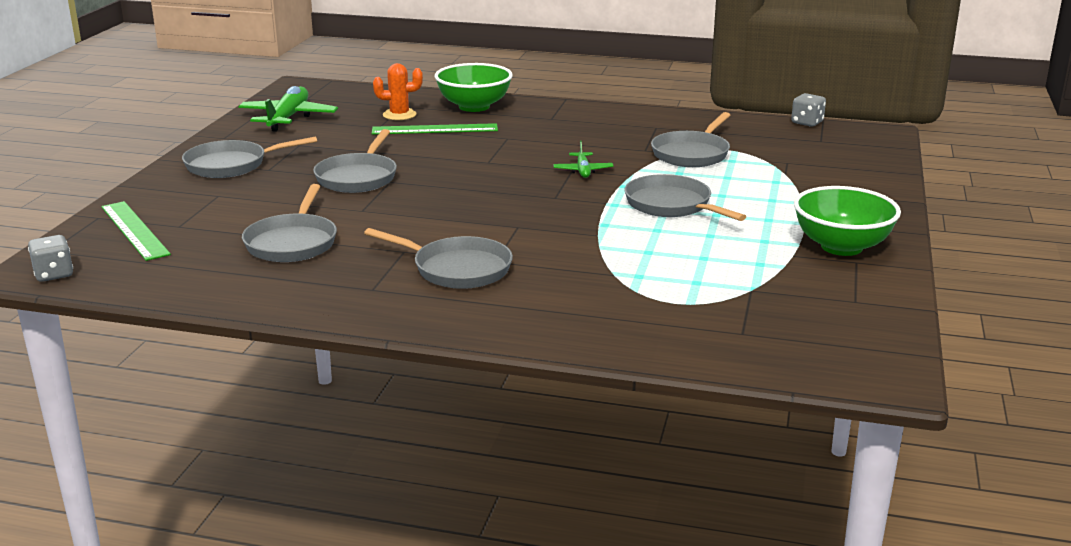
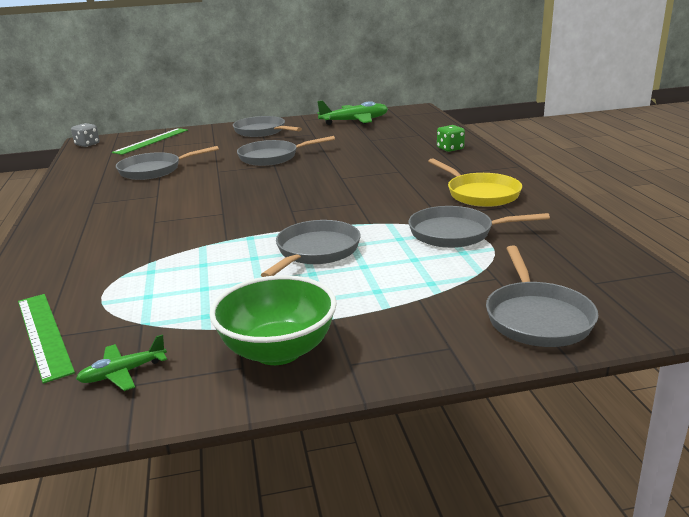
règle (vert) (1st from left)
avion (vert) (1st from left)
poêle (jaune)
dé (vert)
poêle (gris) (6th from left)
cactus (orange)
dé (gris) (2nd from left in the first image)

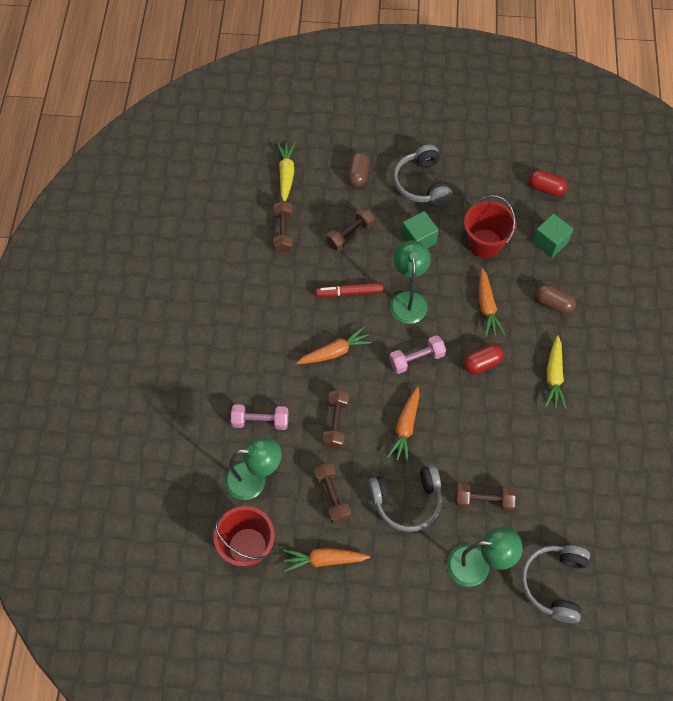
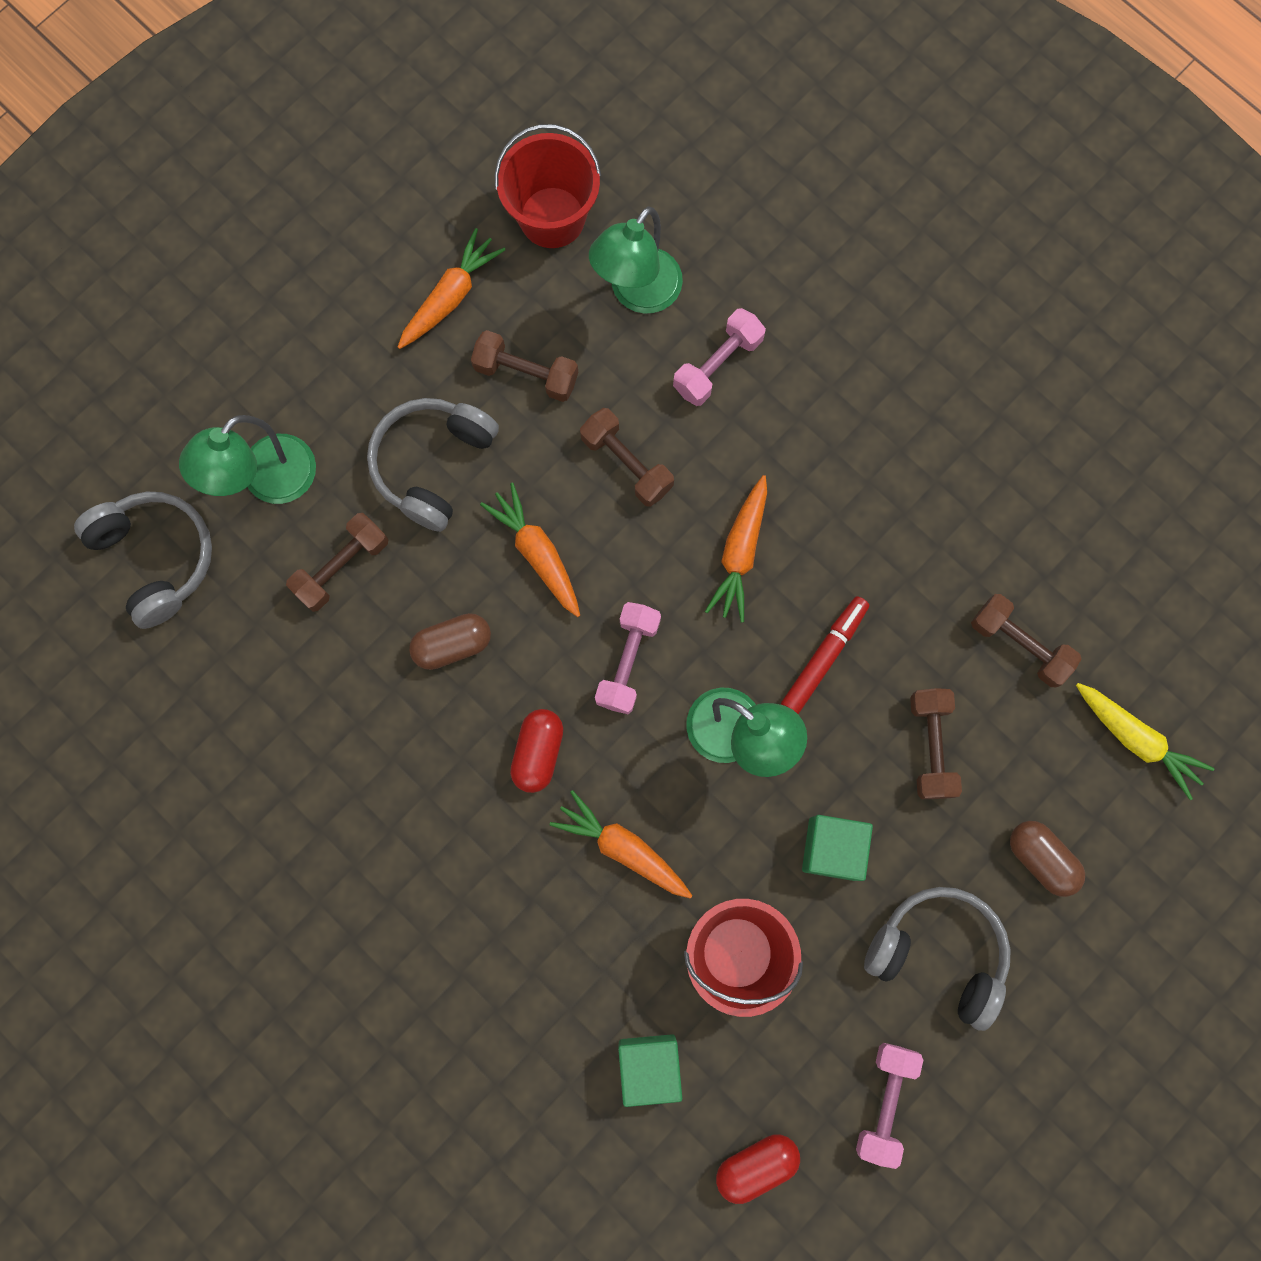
gélule (marron) (1st from left)
haltère (rose) (3rd from left)
carotte (jaune) (2nd from left in the first image)

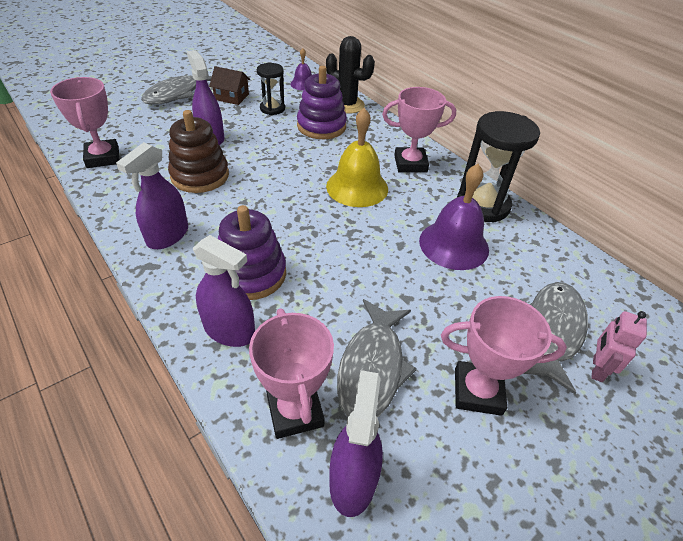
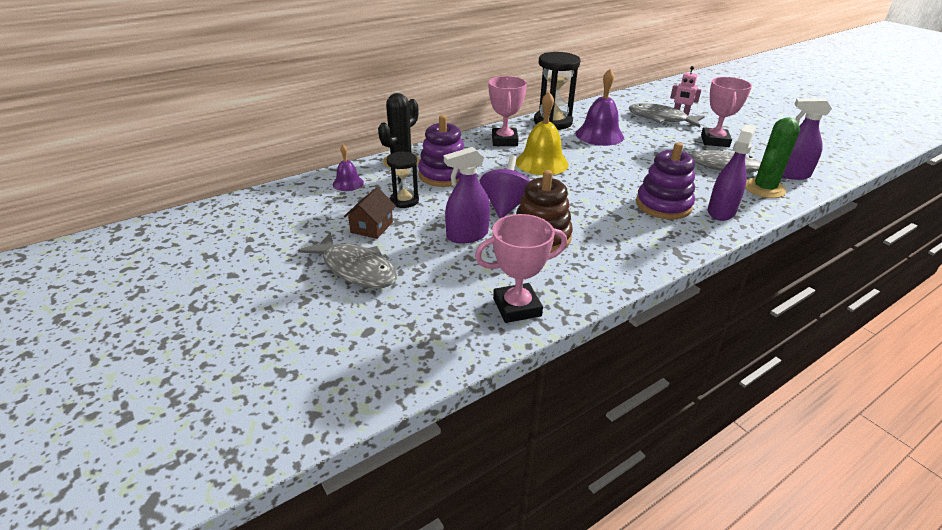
toupie (violet)
cactus (vert)
vaporisateur (violet) (1st from left in the first image)

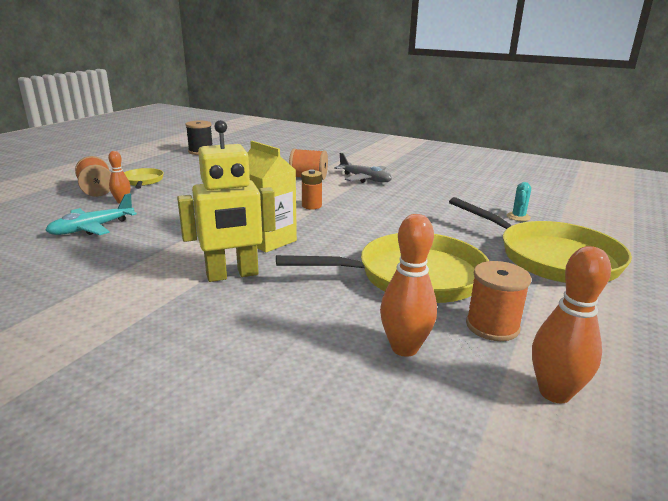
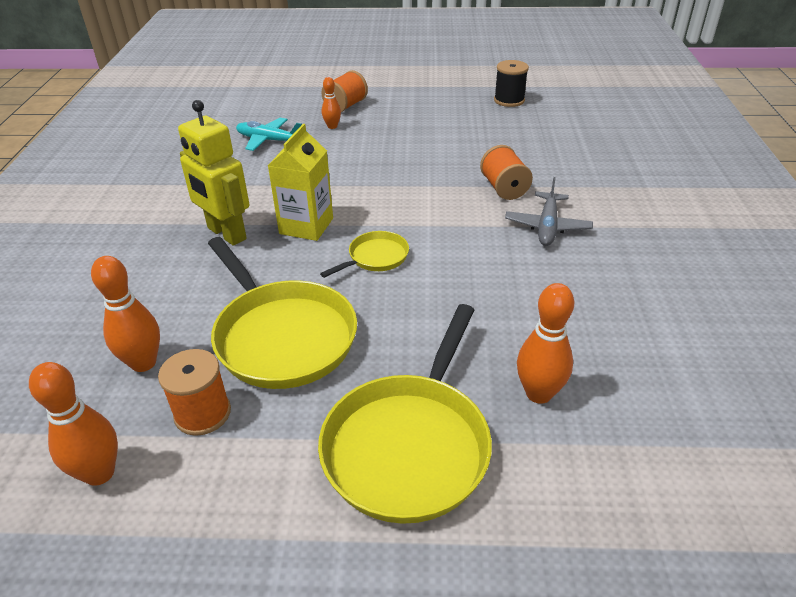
poêle (jaune) (2nd from left)
quille (orange) (4th from left)
pile (orange)

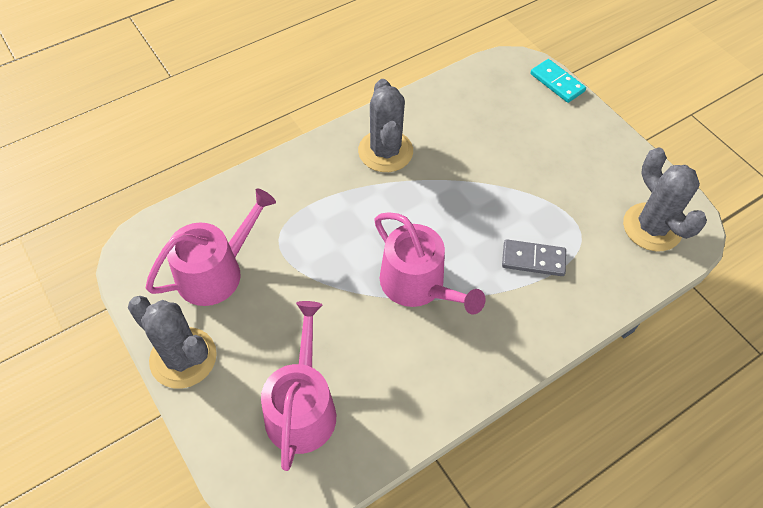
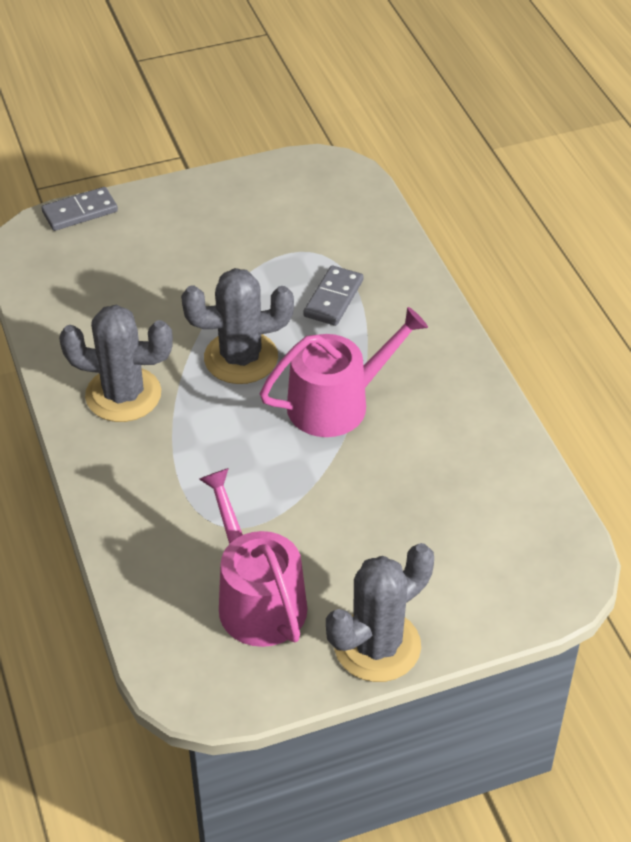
domino (gris) (1st from left)
cactus (gris) (2nd from left)
arrosoir (rose) (2nd from left in the first image)

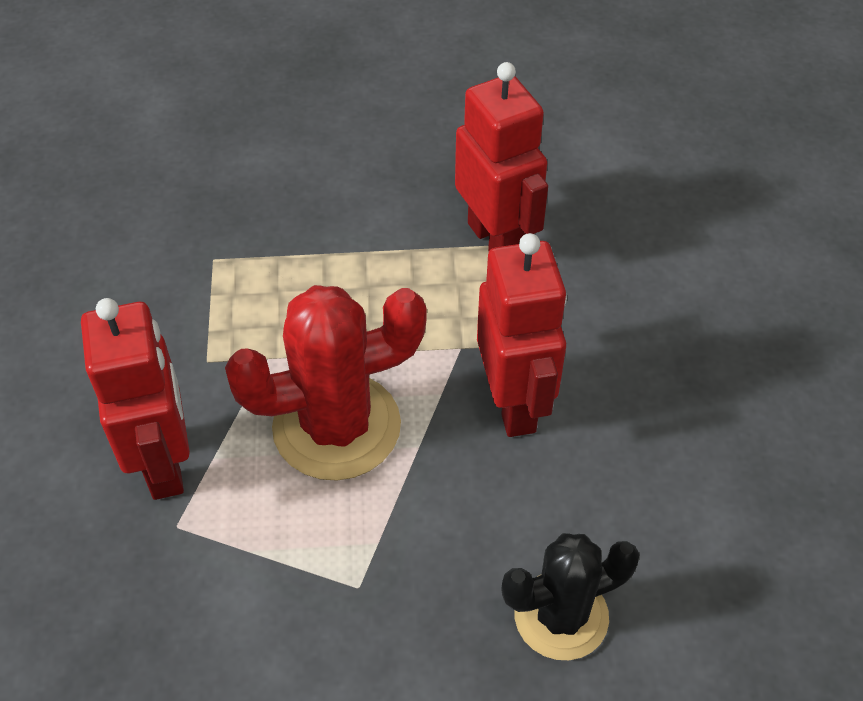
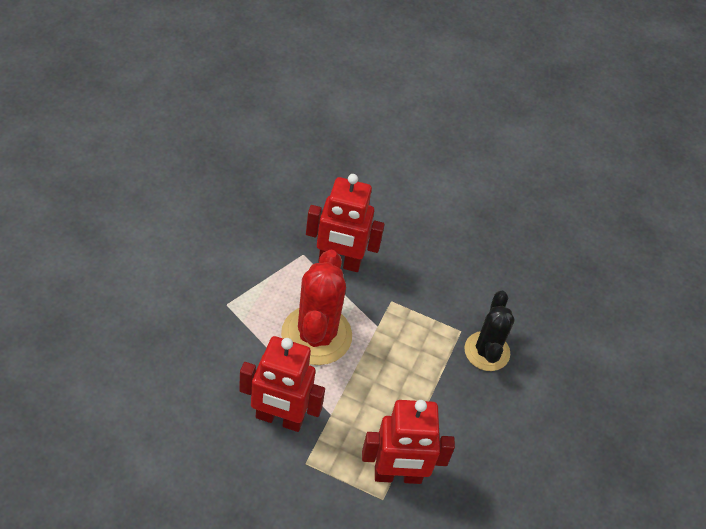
cactus (noir)

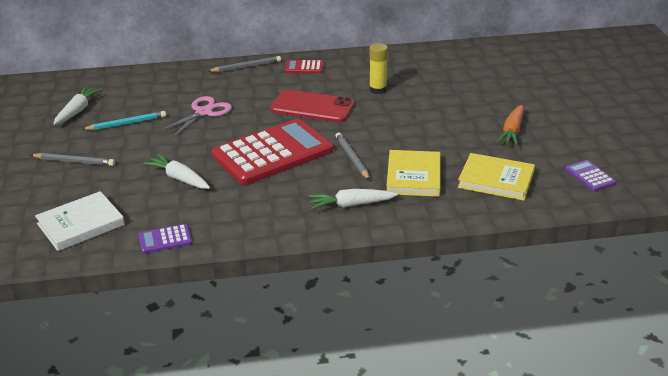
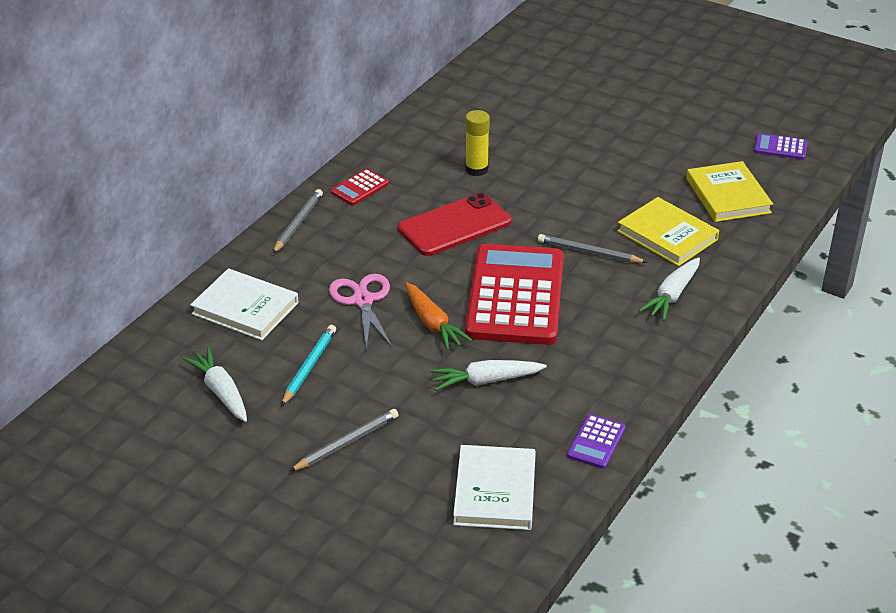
livre (blanc) (1st from left)
carotte (orange)
livre (jaune) (2nd from left)

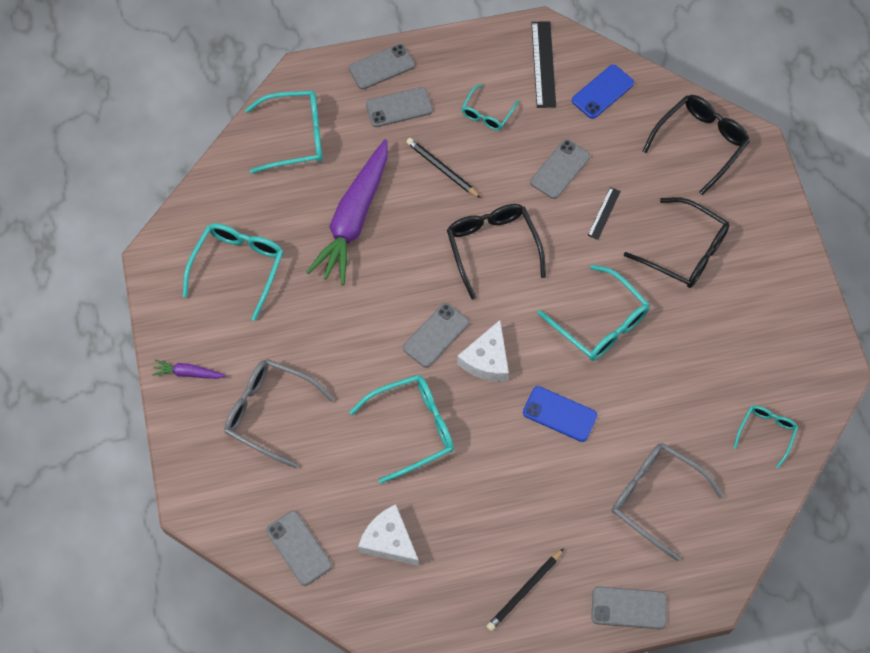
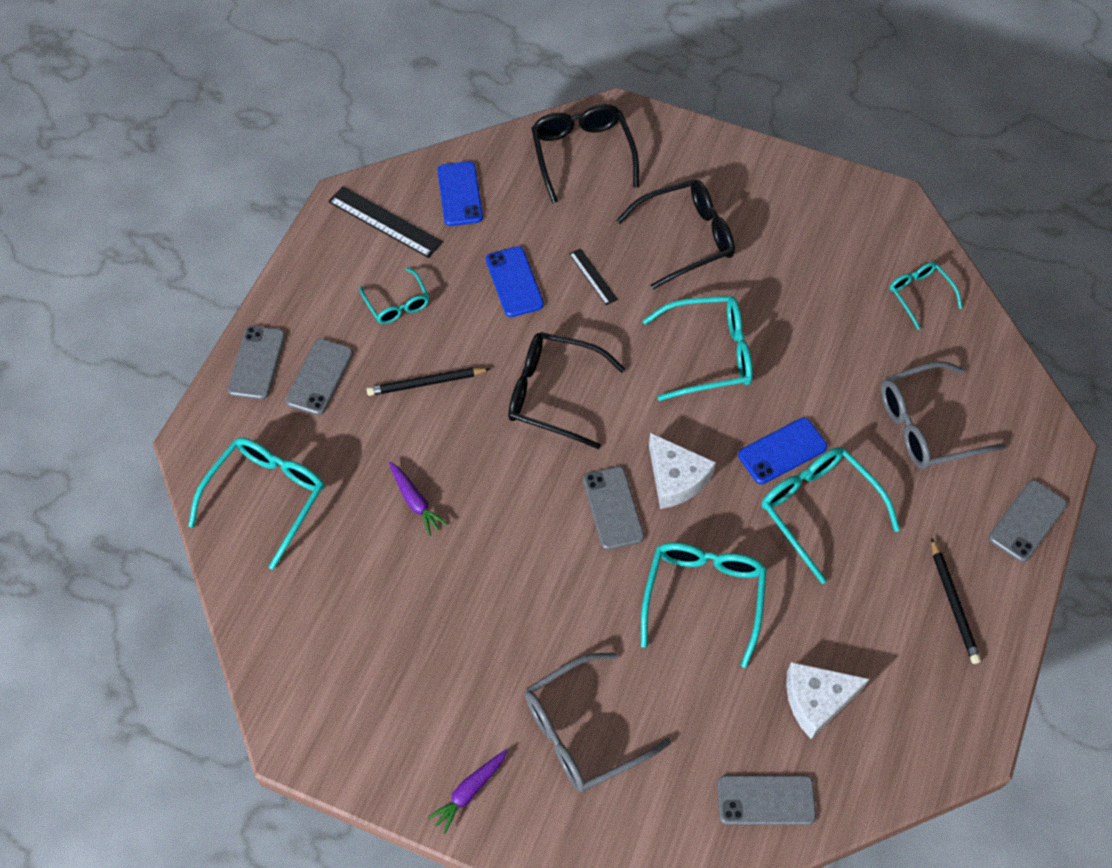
carotte (violet) (1st from left)
téléphone (bleu) (2nd from left)
lunettes (turquoise) (5th from left)

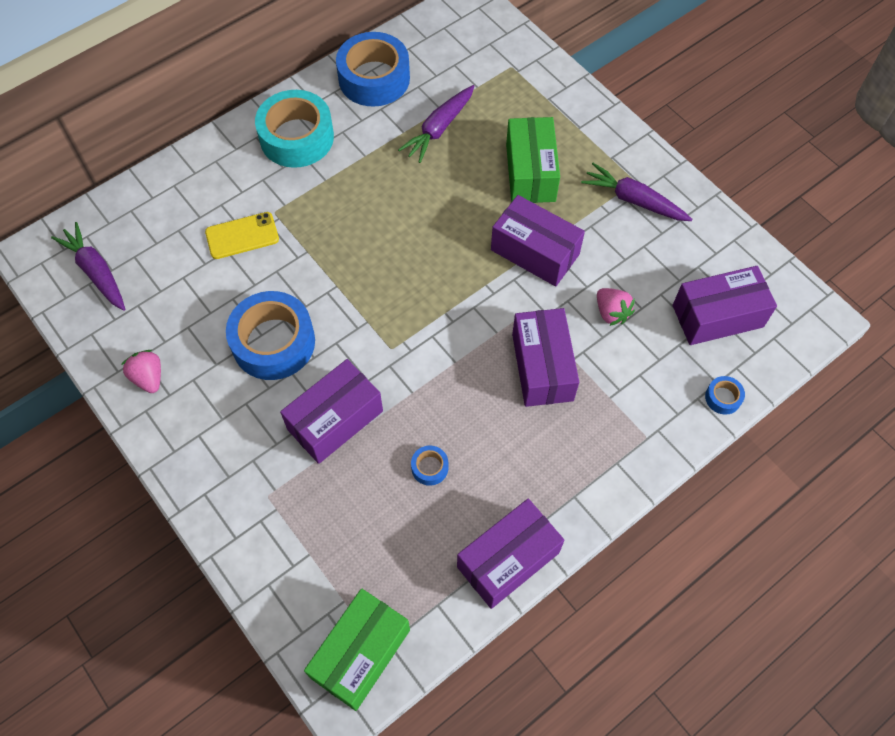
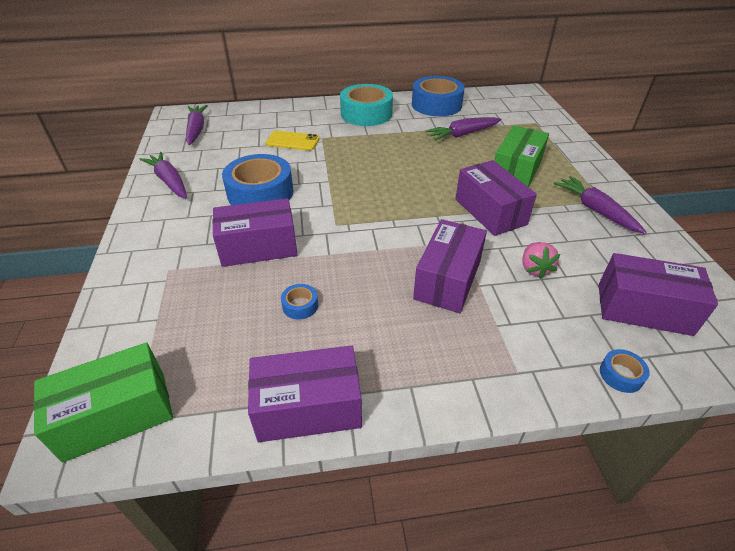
carotte (violet) (1st from left)

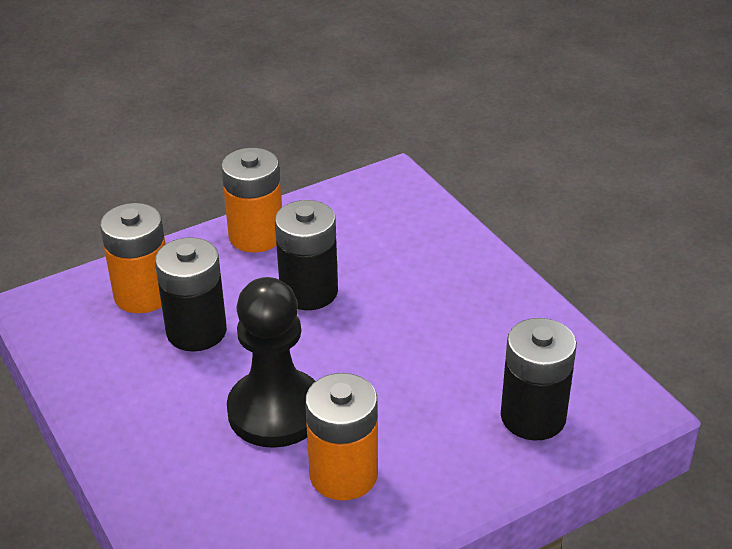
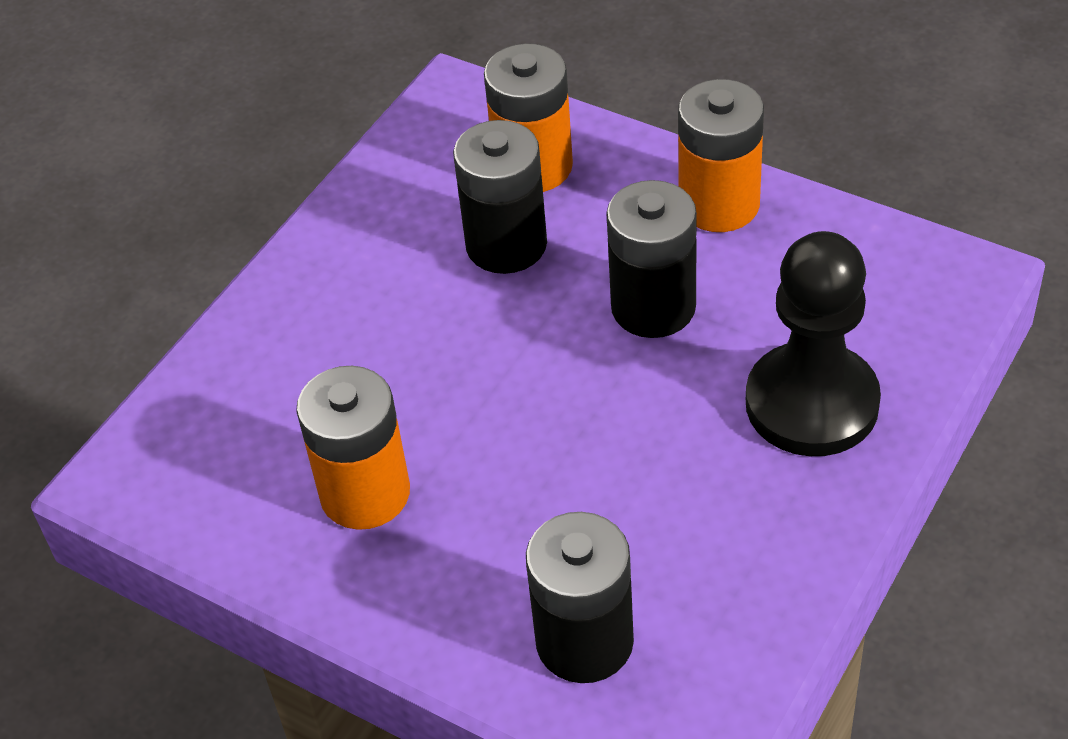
pion (noir)

